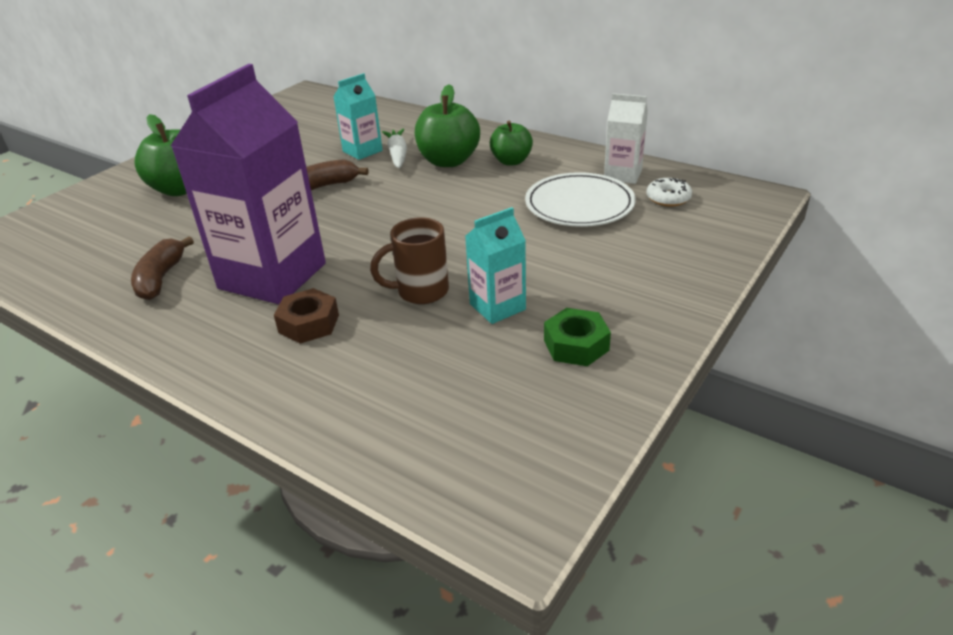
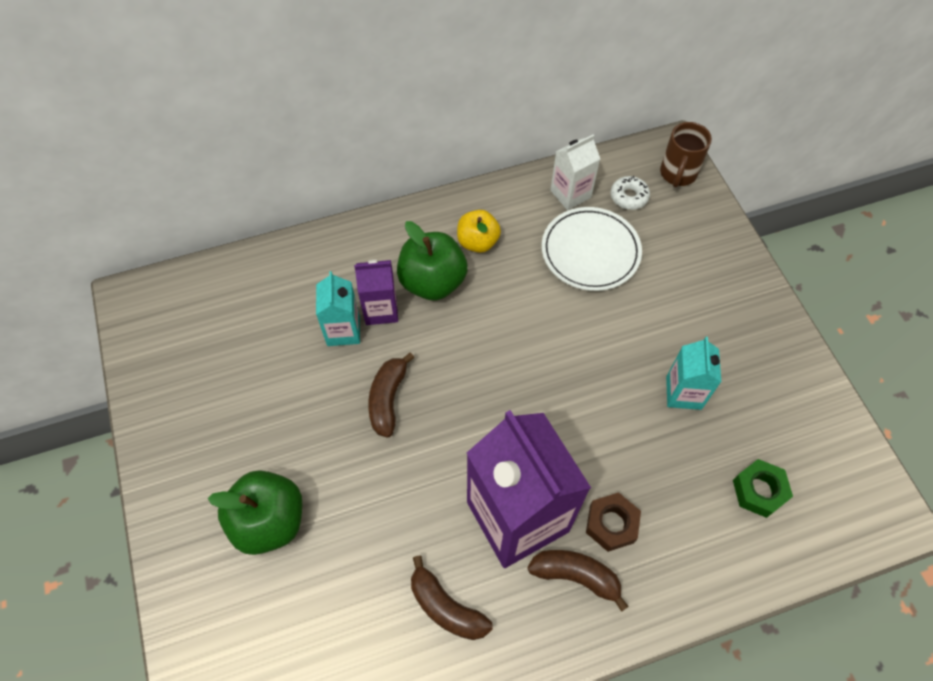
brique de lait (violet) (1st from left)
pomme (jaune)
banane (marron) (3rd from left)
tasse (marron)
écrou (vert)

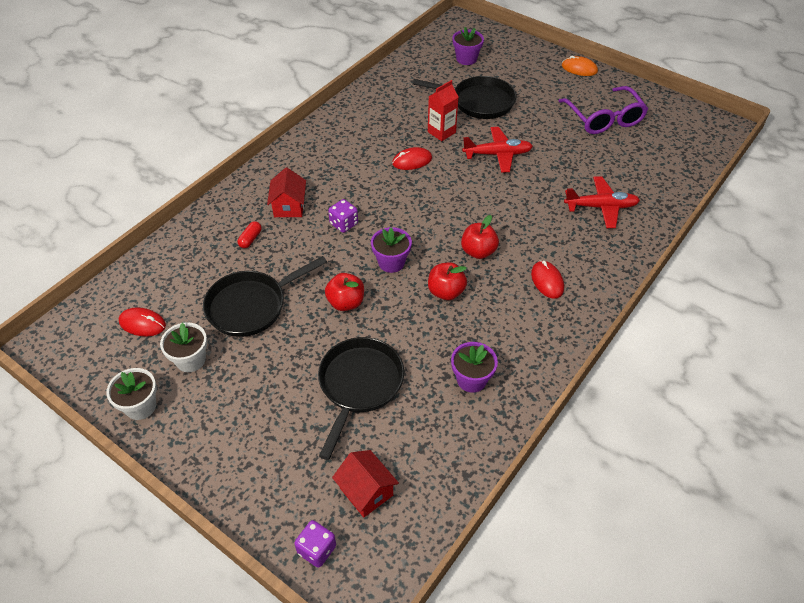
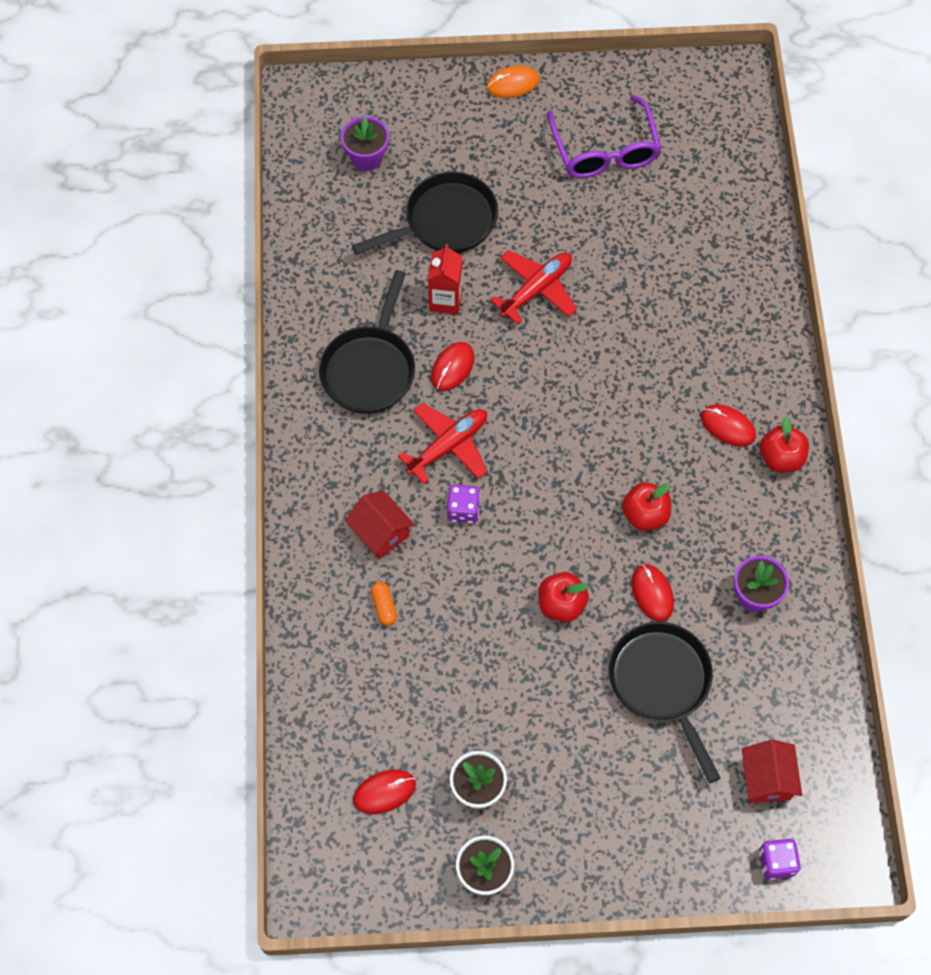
poêle (noir) (1st from left)
gélule (orange)
avion (rouge) (1st from left)
lunettes (violet)
souris (rouge) (3rd from left)
maison (rouge) (2nd from left)
pomme (rouge) (3rd from left)
pot de fleurs (violet) (1st from left in the first image)

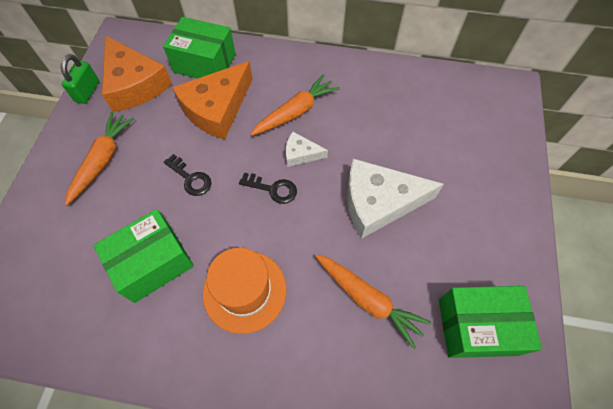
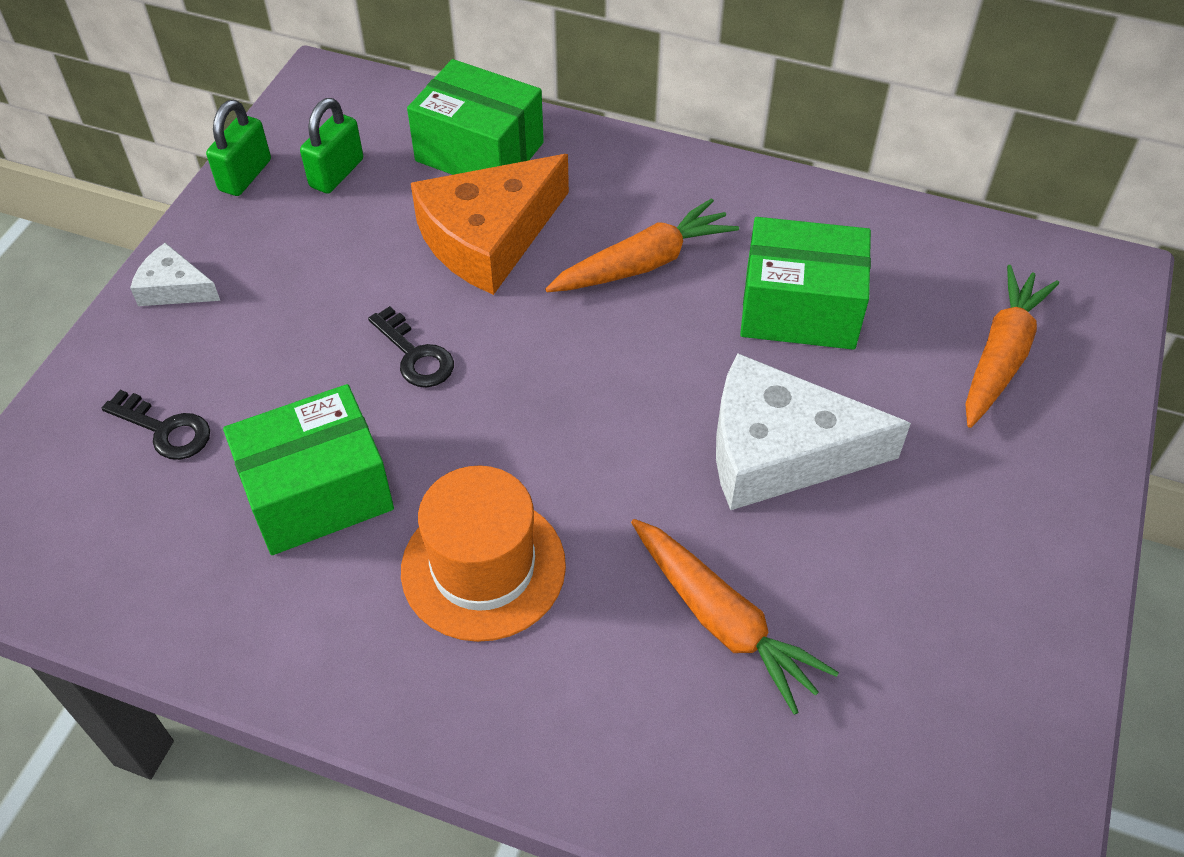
clé (noir) (1st from left)
fromage (blanc) (1st from left)
cadenas (vert) (2nd from left)
boîte (vert) (3rd from left)
carotte (orange) (3rd from left)

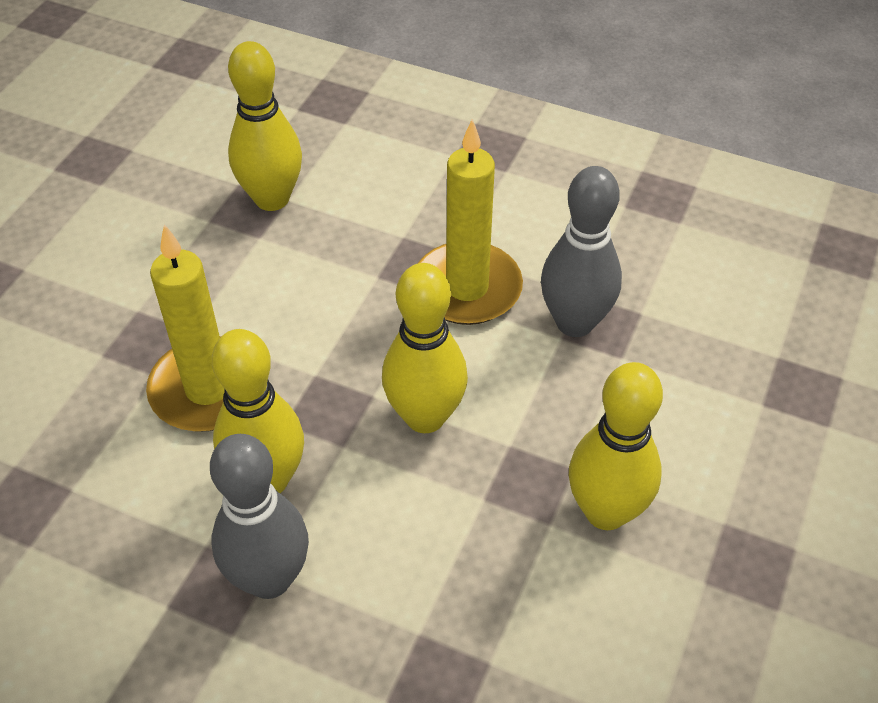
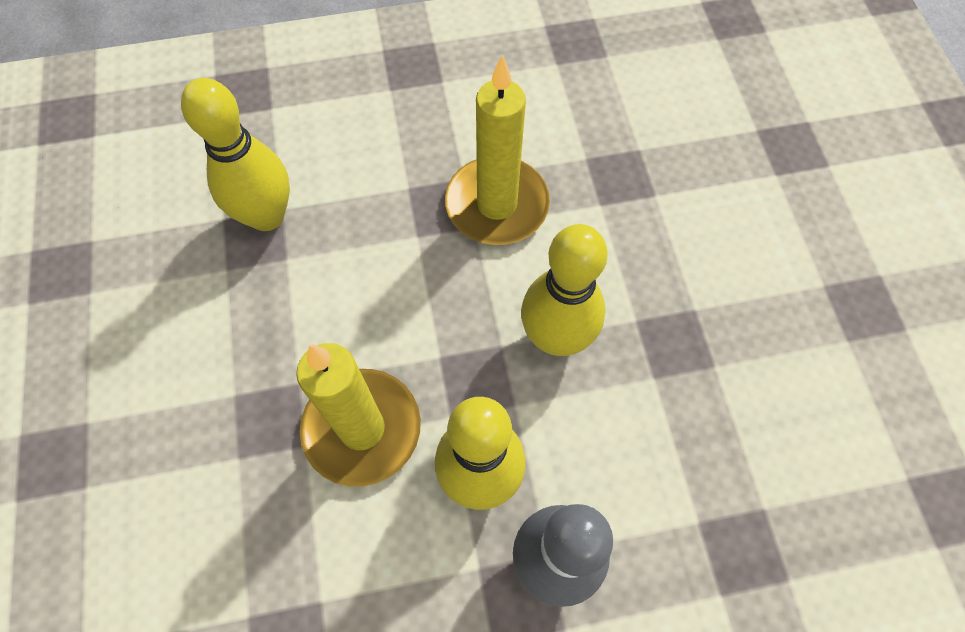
quille (gris) (2nd from left in the first image)
quille (jaune) (4th from left in the first image)

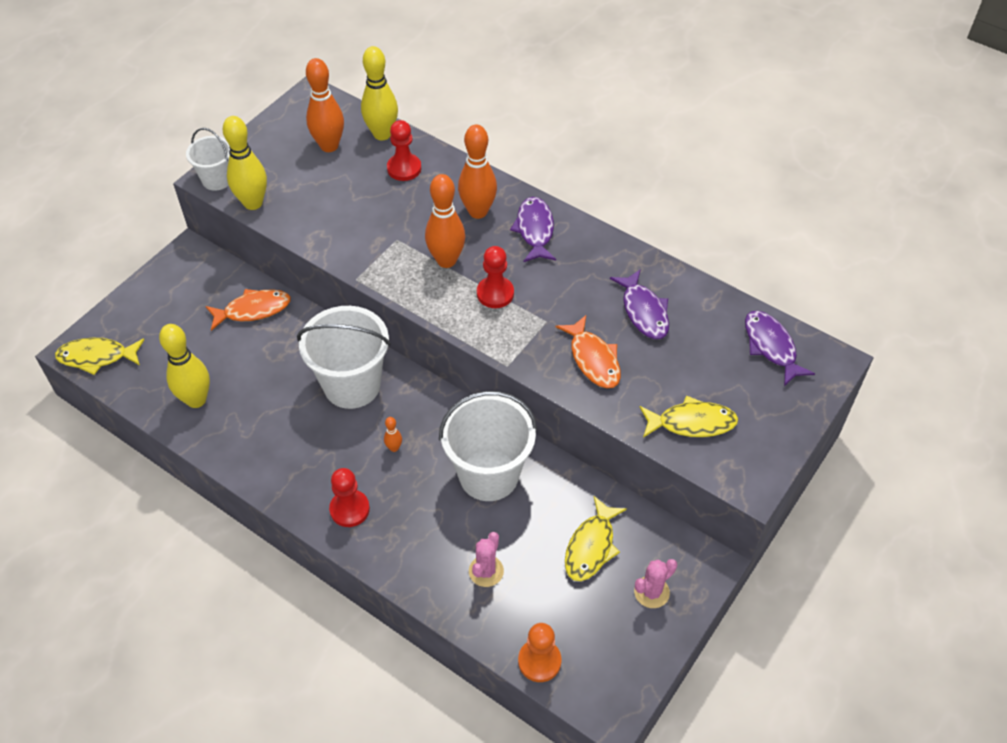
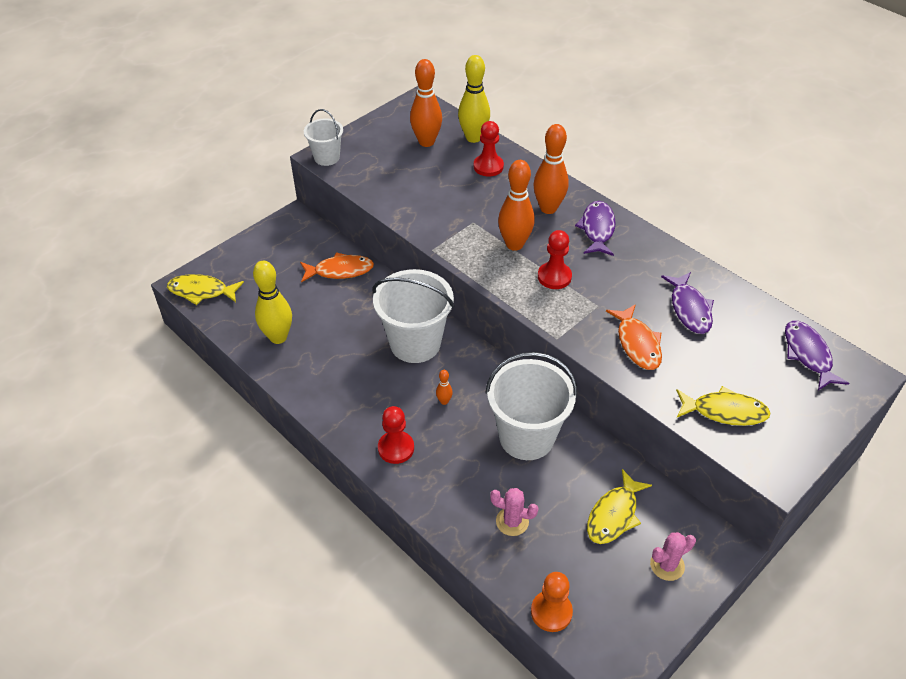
cactus (rose) (1st from left)
quille (jaune) (2nd from left in the first image)

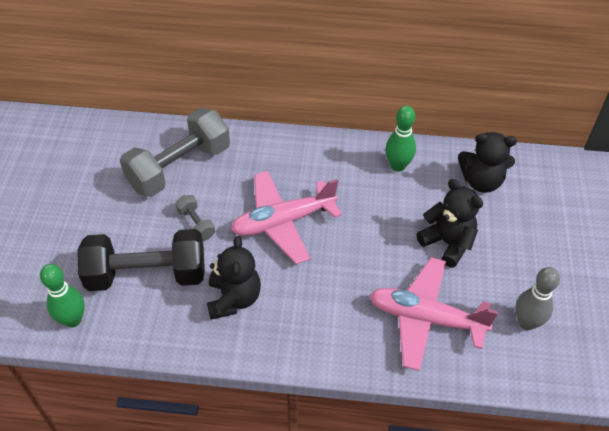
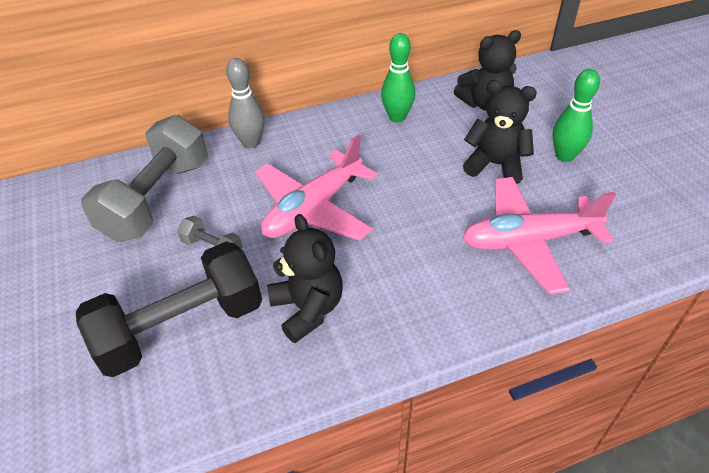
quille (gris)
quille (vert) (2nd from left)

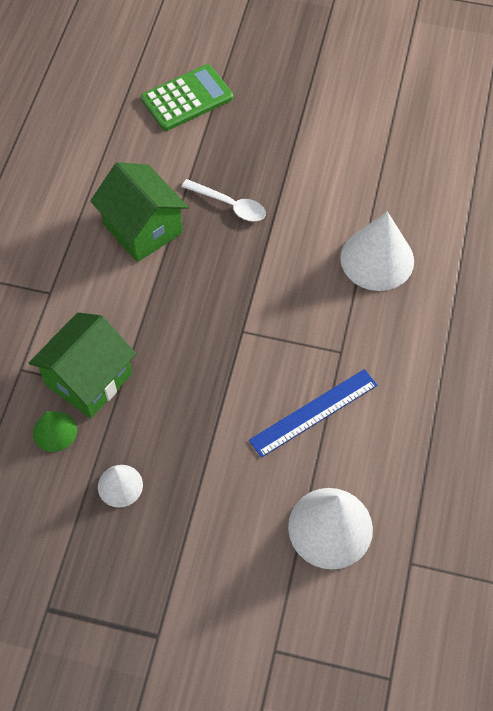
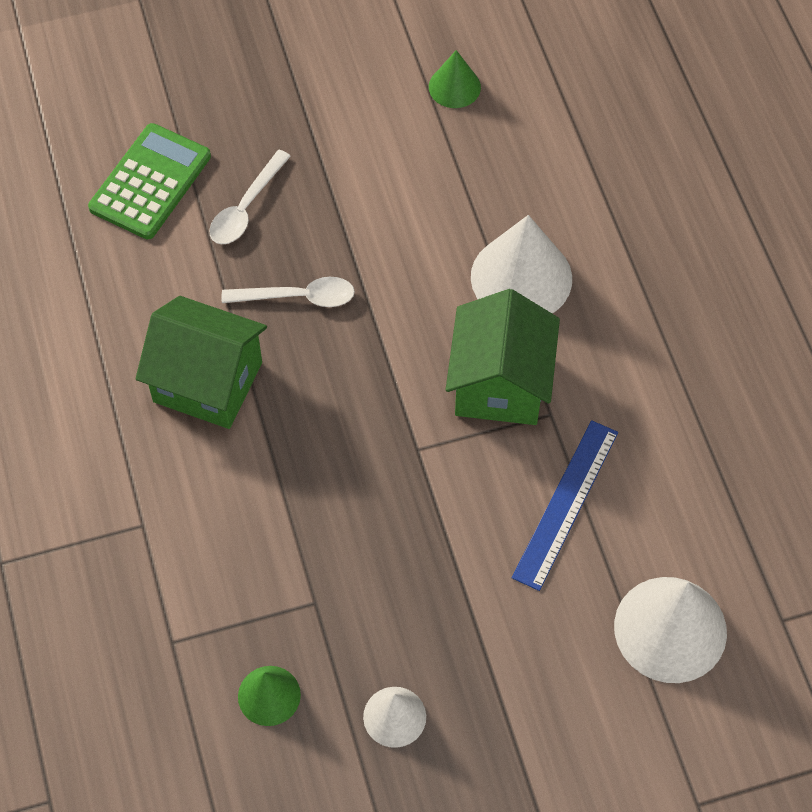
cuillère (blanc) (1st from left)
cône (vert) (2nd from left)
maison (vert) (2nd from left)

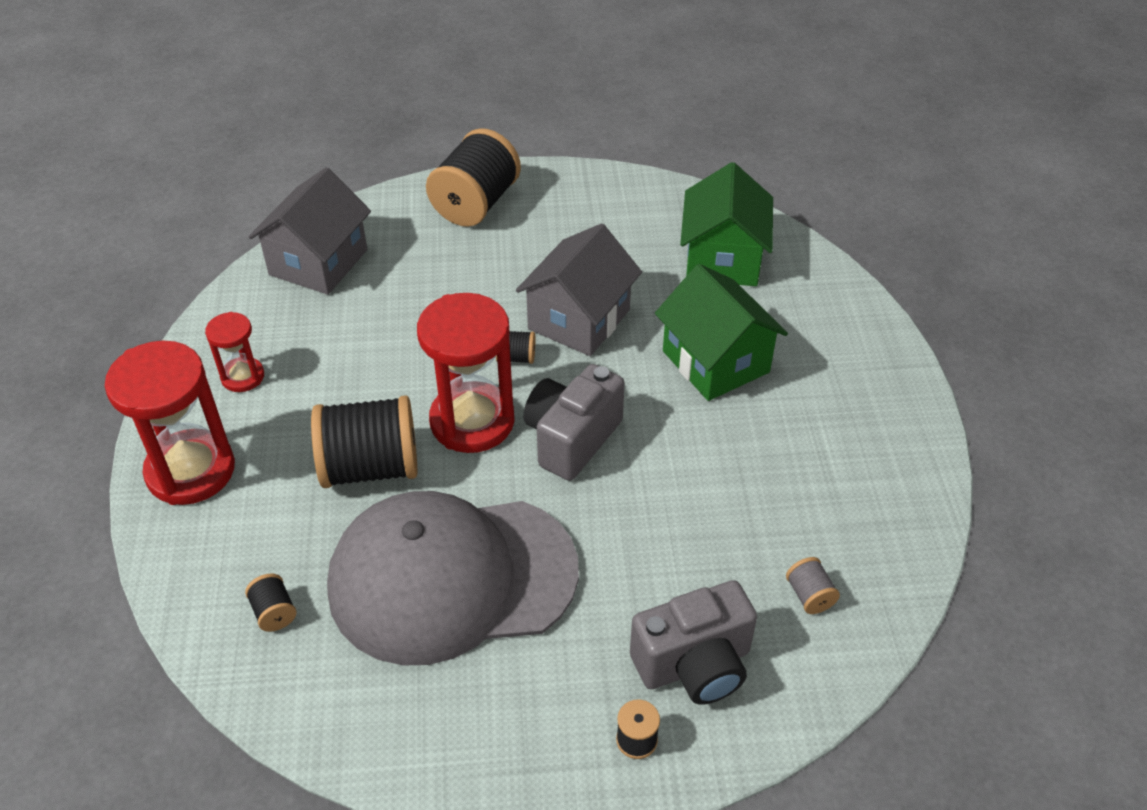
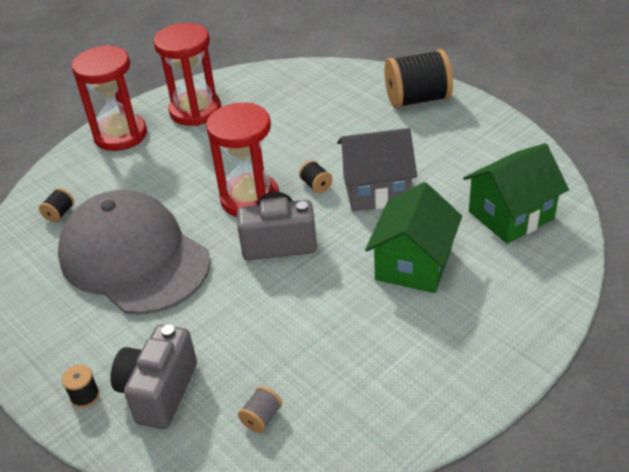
appareil photo (gris) (1st from left)
sablier (rouge) (2nd from left)
maison (gris) (1st from left in the first image)
bobine (noir) (2nd from left in the first image)

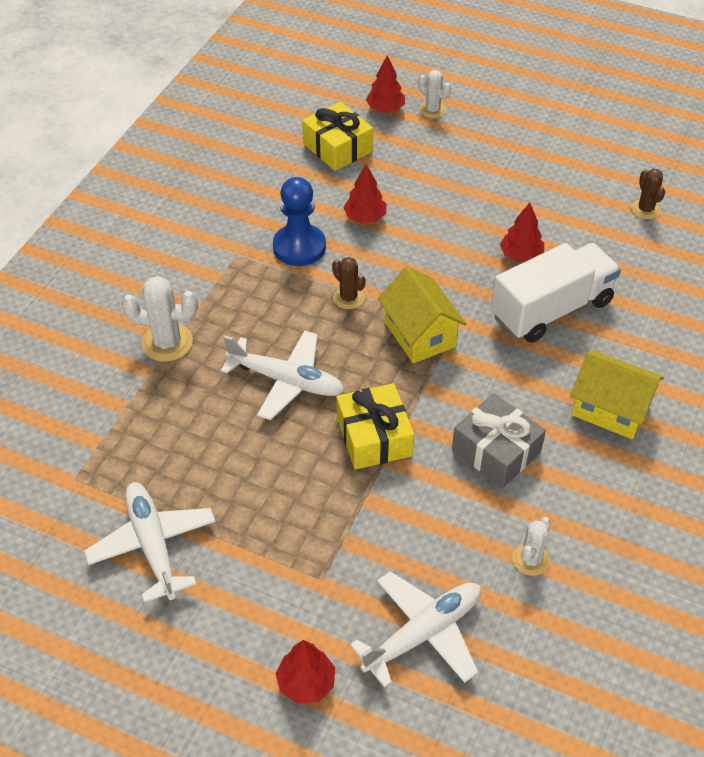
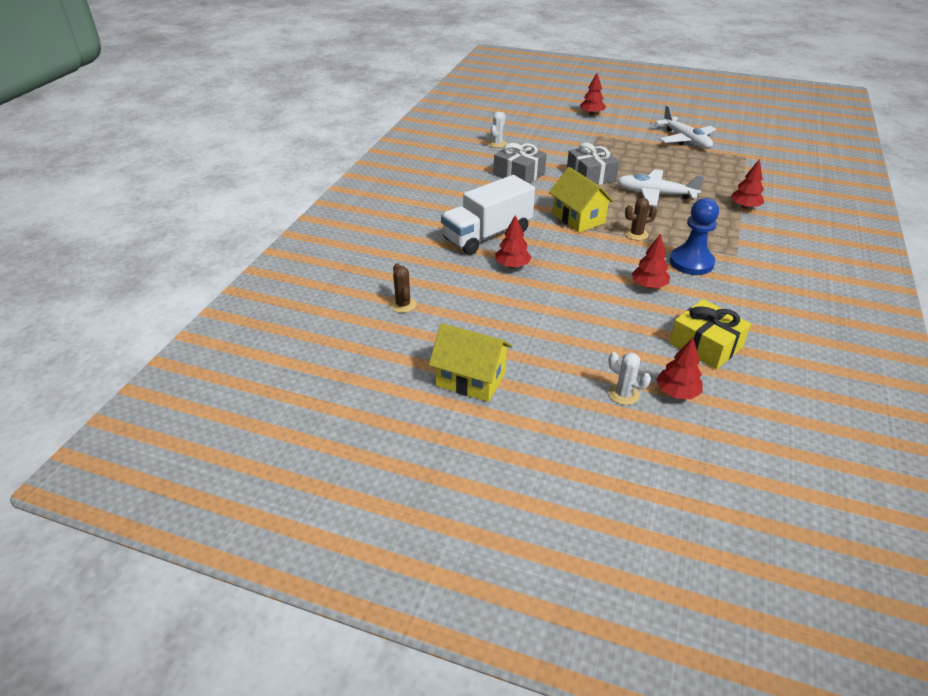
maison (jaune) (1st from left)
cadeau (gris) (2nd from left)
cactus (marron) (2nd from left)
arbre (rouge) (5th from left)
avion (blanc) (3rd from left in the first image)

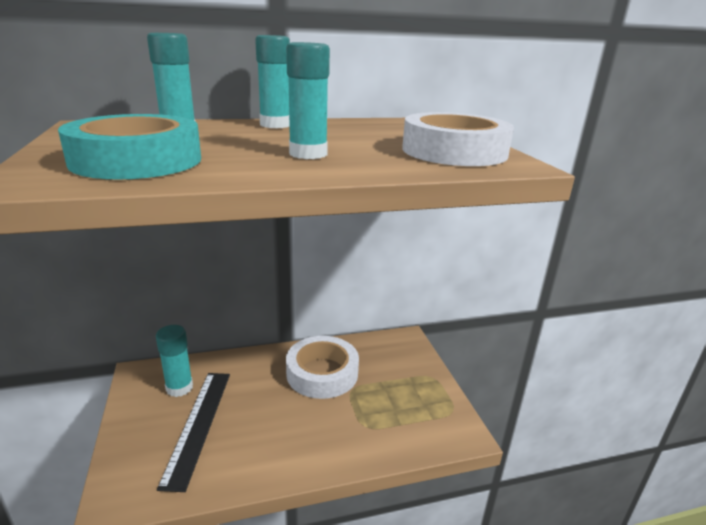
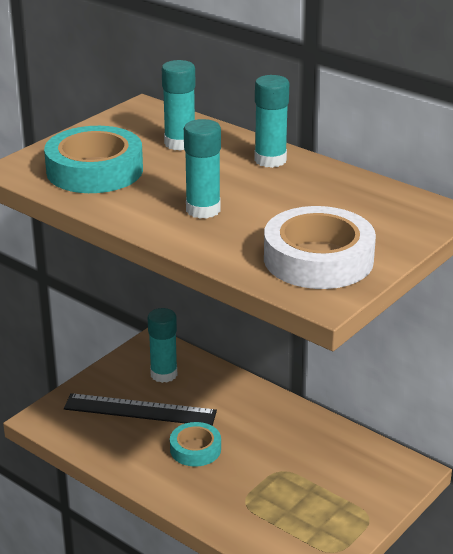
règle (noir)
ruban adhésif (turquoise) (2nd from left)
ruban adhésif (blanc) (1st from left in the first image)

